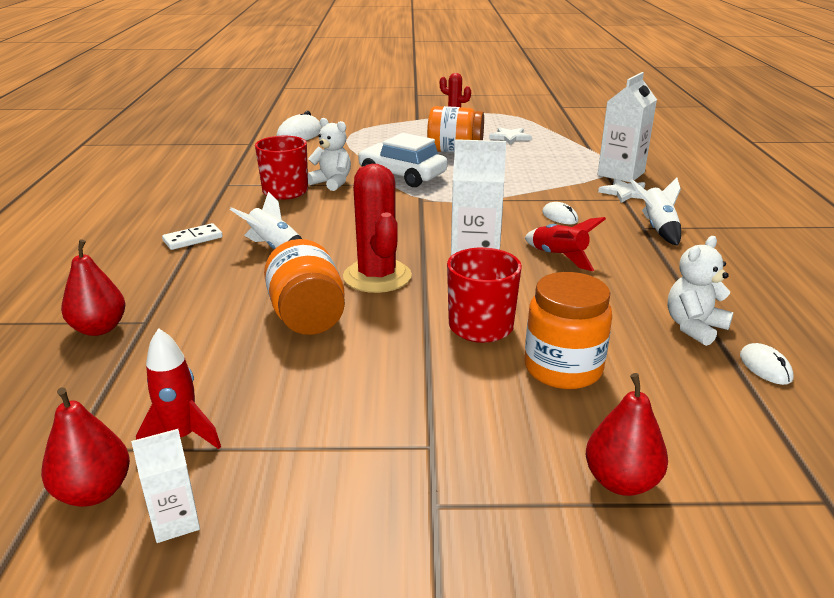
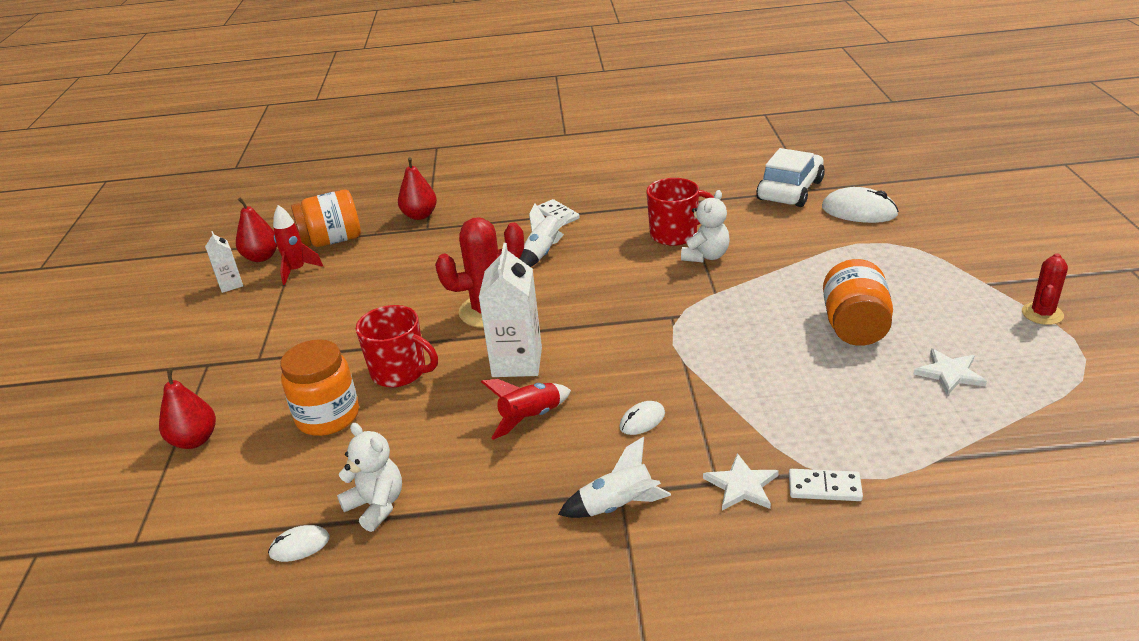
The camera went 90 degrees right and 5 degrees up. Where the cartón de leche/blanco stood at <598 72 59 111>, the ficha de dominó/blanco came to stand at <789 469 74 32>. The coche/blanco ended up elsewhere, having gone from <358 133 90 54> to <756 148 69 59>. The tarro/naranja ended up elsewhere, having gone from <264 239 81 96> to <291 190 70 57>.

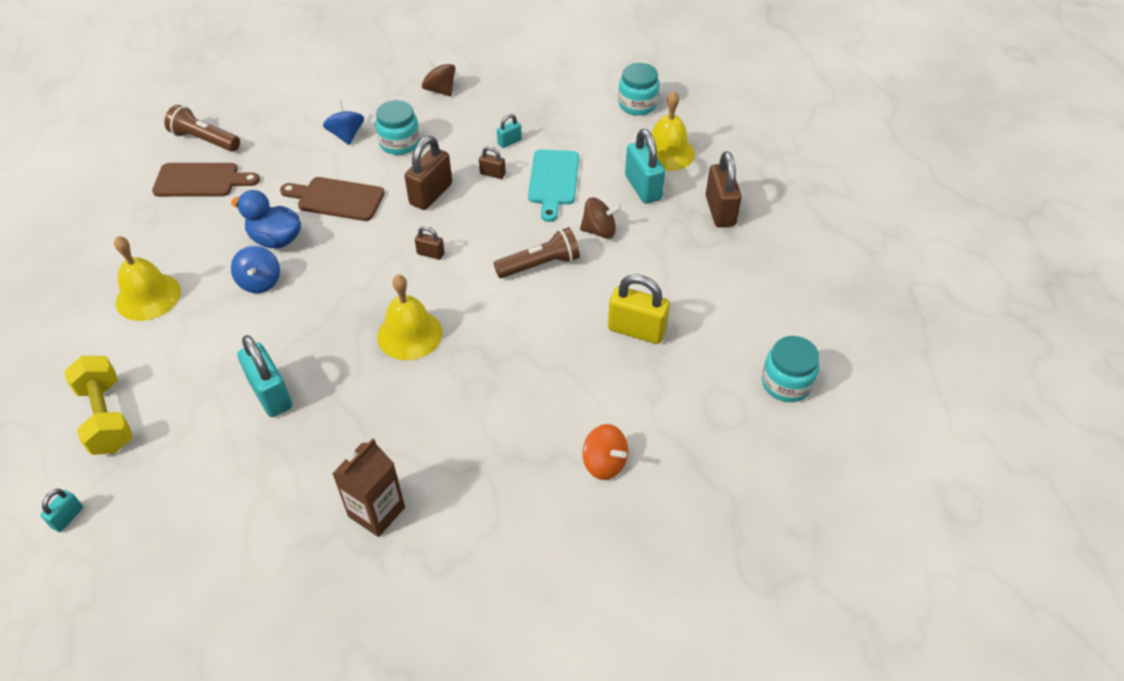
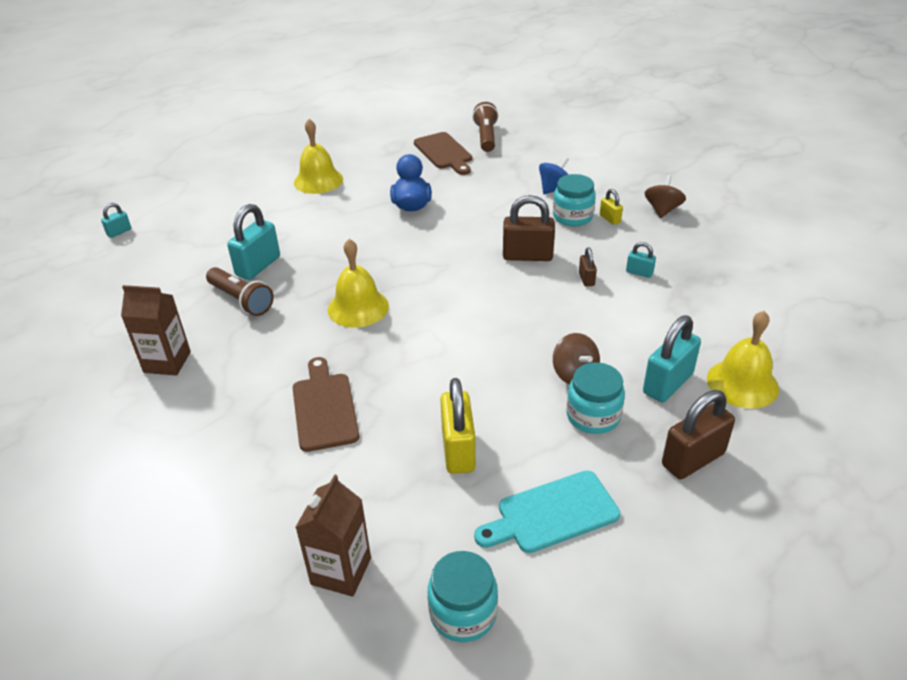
The camera went 65 degrees right and 10 degrees down. The tarro/turquesa ended up elsewhere, having gone from <618 63 42 53> to <566 362 59 72>. The tabla de cortar/turquesa ended up elsewhere, having gone from <528 149 51 73> to <474 471 146 82>. The tabla de cortar/marrón ended up elsewhere, having gone from <280 177 105 44> to <293 357 66 95>. The second view lost the candado/marrón at <415 226 29 34>. The lámpara de mano/marrón ended up elsewhere, having gone from <494 227 86 51> to <206 267 68 49>. The second view lost the peonza/azul at <231 246 49 47>. The second view lost the mancuerna/amarillo at <64 356 69 99>. The second view lost the peonza/naranja at <582 424 46 56>. The candado/turquesa at <40 489 43 43> ended up facing another way, 45 degrees counterclockwise from before. The second view gained the candado/amarillo at <600 189 23 36>. The second view gained the cartón de leche/marrón at <295 474 76 123>.

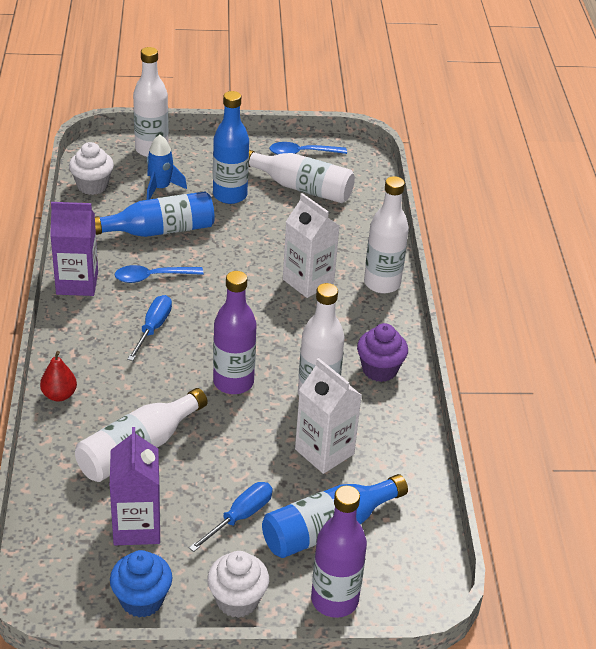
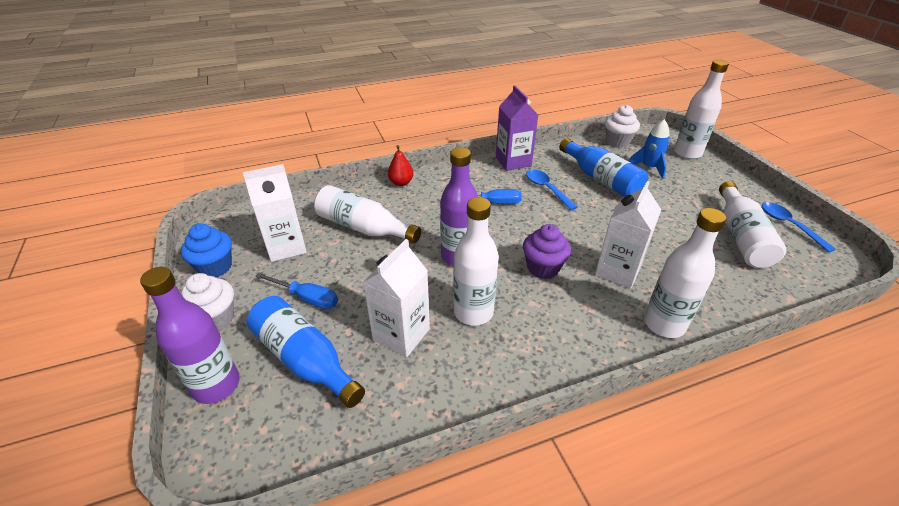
The camera went 75 degrees right and 0 degrees up. The second view lost the botella/azul at <213 91 36 113>. The magdalena/morado ended up elsewhere, having gone from <357 323 51 59> to <523 224 48 55>. What was the cartón de leche/morado at <110 427 50 118> turned into the cartón de leche/blanco at <243 164 64 98>.

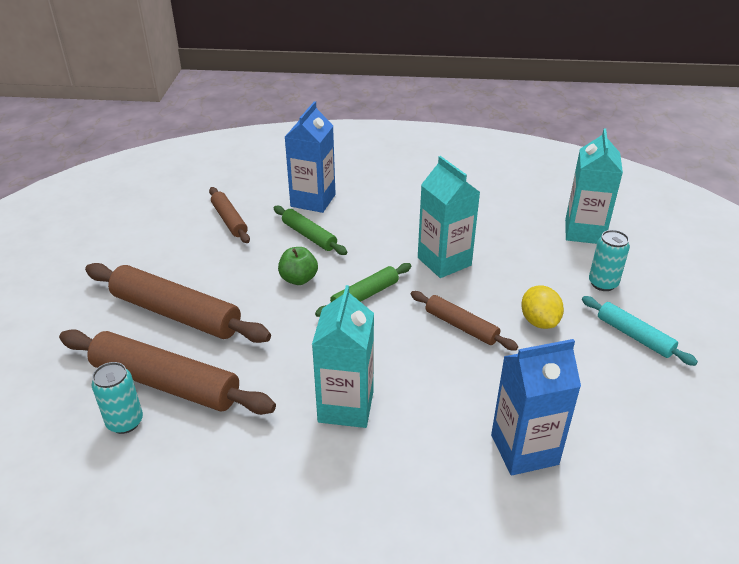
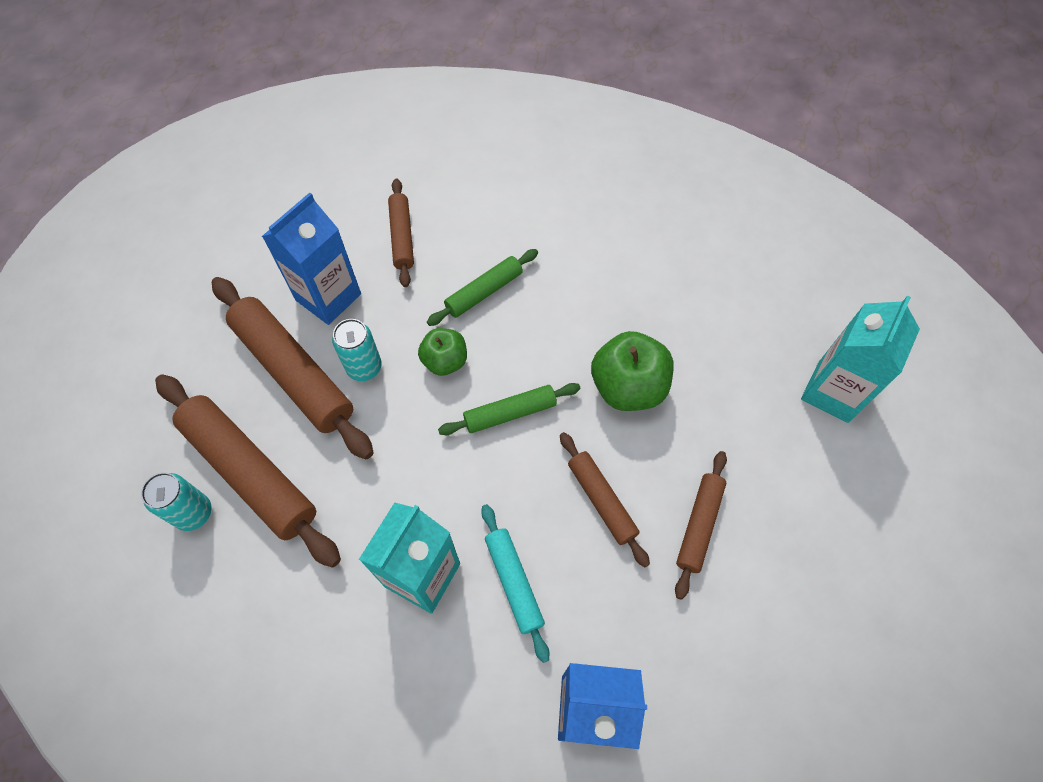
The camera went 20 degrees right and 25 degrees up. The cartón de leche/azul ended up elsewhere, having gone from <285 101 50 112> to <262 192 99 133>. Where the cartón de leche/turquesa stood at <418 156 62 122>, the manzana/verde came to stand at <591 331 83 80>. The rodillo/verde at <274 206 73 49> ended up facing another way, 75 degrees clockwise from before. The lata/turquesa ended up elsewhere, having gone from <589 230 41 61> to <332 319 50 62>. Where the limón/amarillo stood at <521 285 43 44>, the rodillo/marrón came to stand at <675 451 52 149>. The rodillo/turquesa ended up elsewhere, having gone from <582 296 116 70> to <481 504 68 159>.

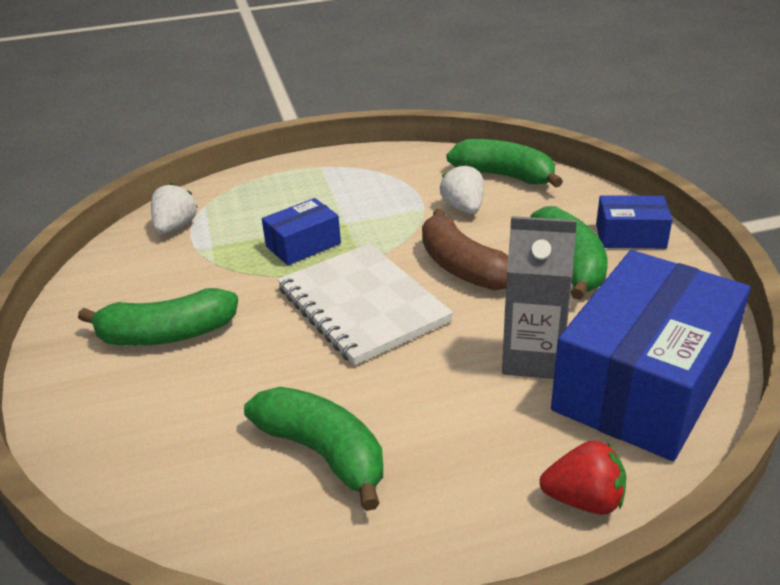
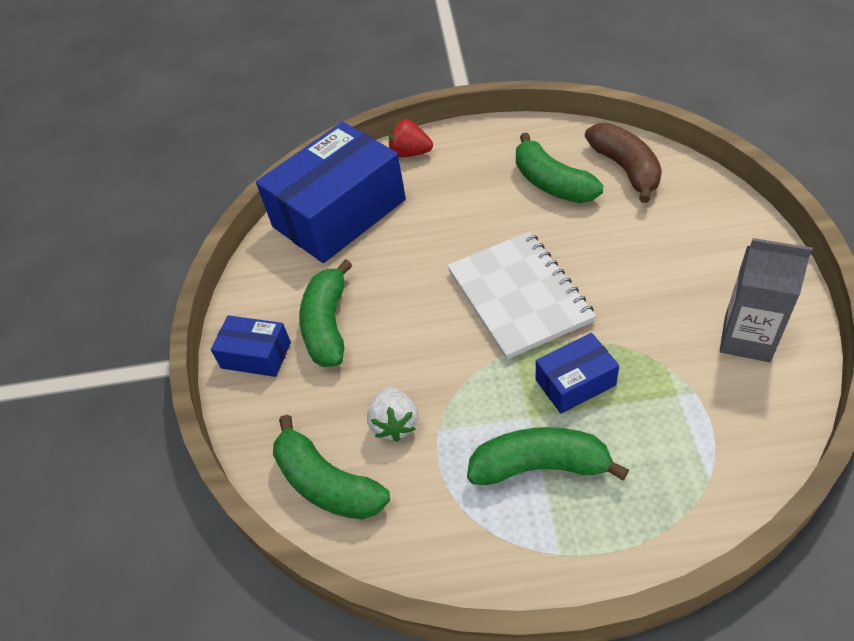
The camera went 165 degrees left and 15 degrees up. The second view lost the fresa/blanco at <151 183 47 51>. The plátano/marrón ended up elsewhere, having gone from <422 209 86 81> to <585 123 77 80>. The cartón de leche/gris ended up elsewhere, having gone from <502 216 75 163> to <720 238 92 124>. The plátano/verde ended up elsewhere, having gone from <78 288 160 58> to <467 427 162 58>.

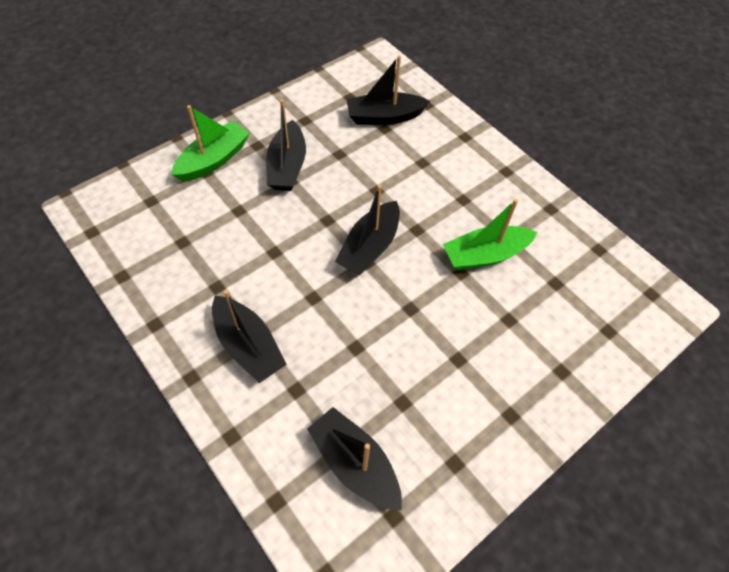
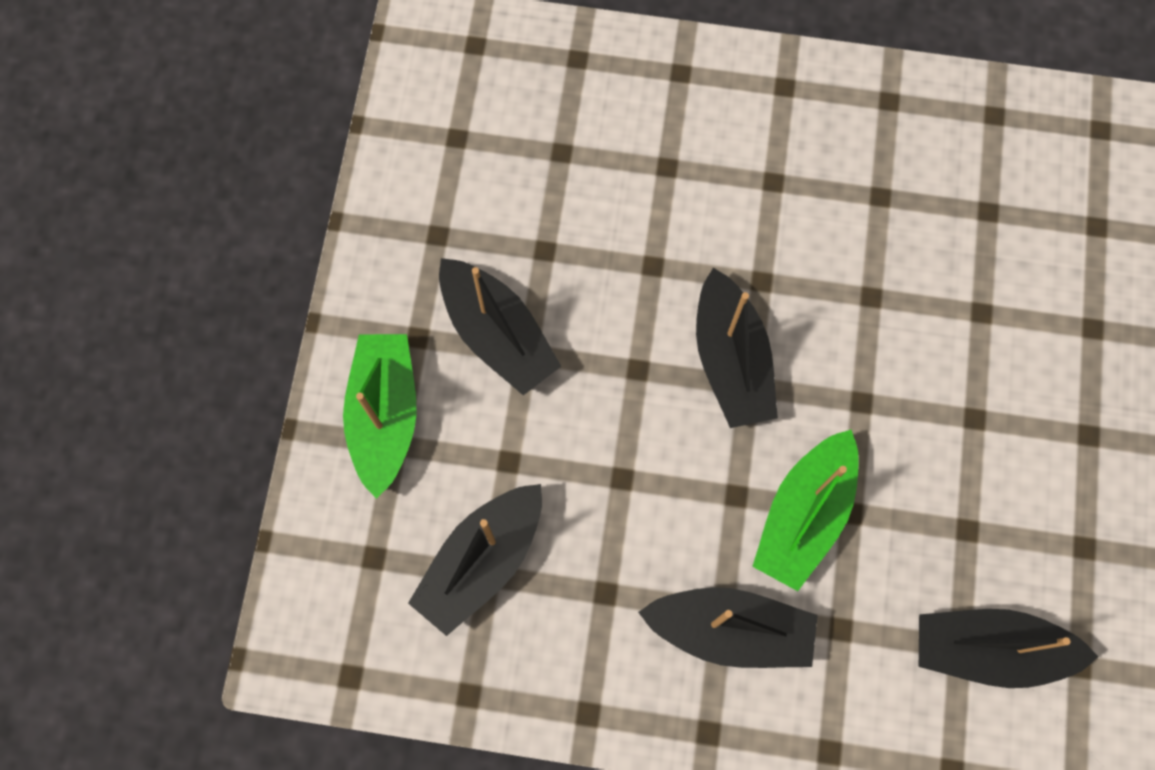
The camera went 40 degrees left and 15 degrees up. The barco/negro ended up elsewhere, having gone from <346 55 84 70> to <408 484 134 152>. The barco/verde ended up elsewhere, having gone from <443 199 94 72> to <752 429 107 162>.

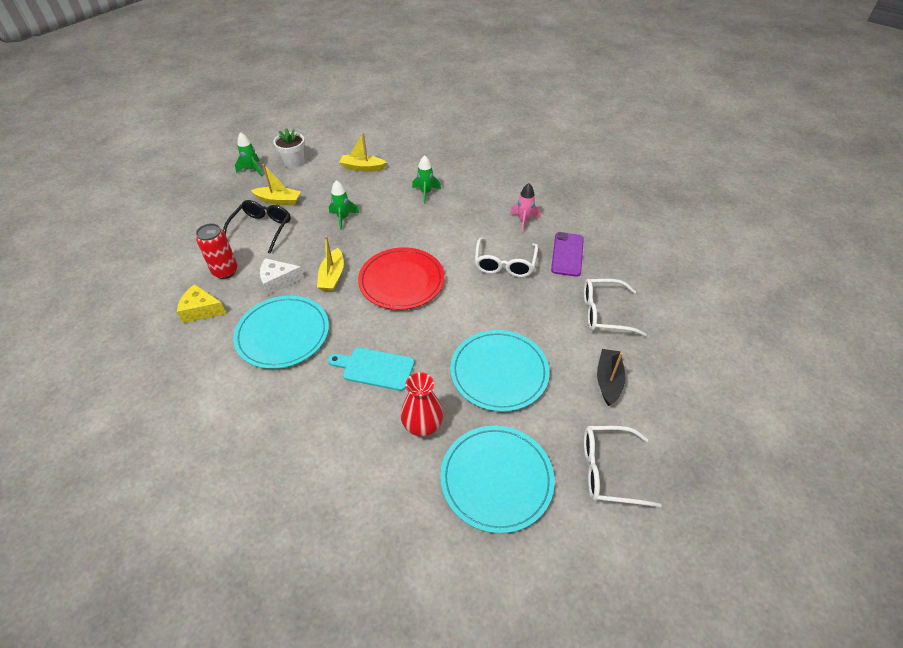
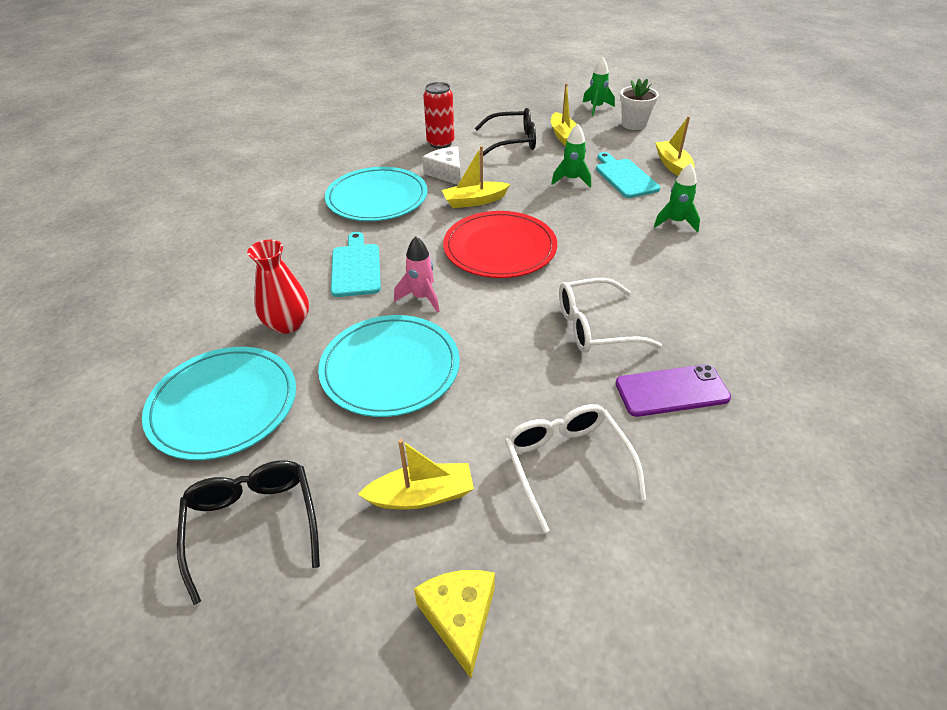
The camera went 70 degrees right and 5 degrees down. The cohete/rosa ended up elsewhere, having gone from <510 183 30 50> to <394 237 45 76>. The queso/amarillo ended up elsewhere, having gone from <177 284 50 39> to <414 570 81 108>. What was the barco/negro at <597 349 29 57> turned into the barco/amarillo at <358 439 116 71>. What was the gafas/blanco at <584 426 78 82> turned into the gafas/negro at <177 460 143 145>. The second view gained the tabla de cortar/turquesa at <596 152 64 46>.

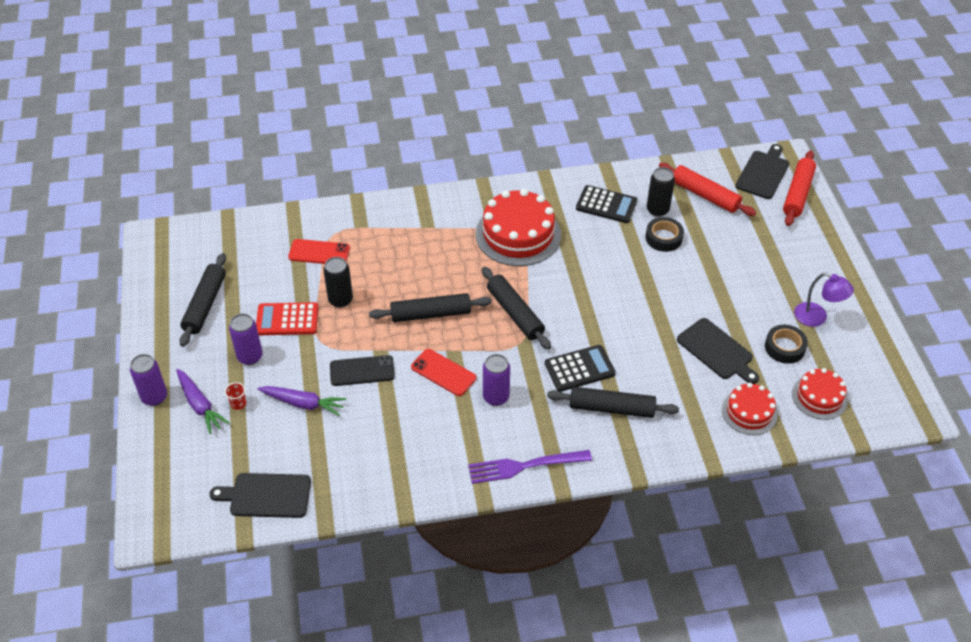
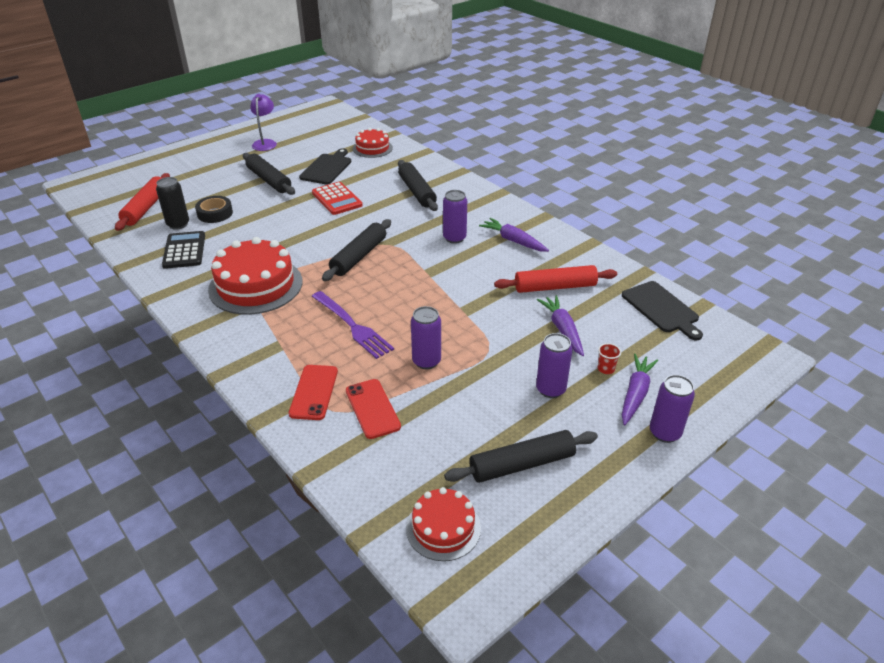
The camera went 120 degrees left and 10 degrees down. The second view lost the tabla de cortar/negro at <735 144 54 55>. The rodillo/rojo ended up elsewhere, having gone from <783 150 33 76> to <494 265 123 28>. What was the lata/negro at <323 257 30 51> turned into the lata/morado at <411 306 30 63>. The rodillo/negro ended up elsewhere, having gone from <369 293 123 29> to <243 153 52 42>. The calculadora/rojo ended up elsewhere, having gone from <256 302 63 33> to <312 182 51 33>. The second view lost the cinta adhesiva/negro at <765 325 43 39>. The second view lost the calculadora/negro at <545 345 71 47>. The móvil/rojo ended up elsewhere, having gone from <411 349 65 47> to <289 365 49 55>. The second view lost the móvil/negro at <330 355 65 31>. The tarta/rojo ended up elsewhere, having gone from <792 368 56 52> to <406 487 75 74>. The tenedor/morado ended up elsewhere, having gone from <468 450 124 34> to <312 291 82 68>. The second view gained the zanahoria/morado at <479 218 70 34>.

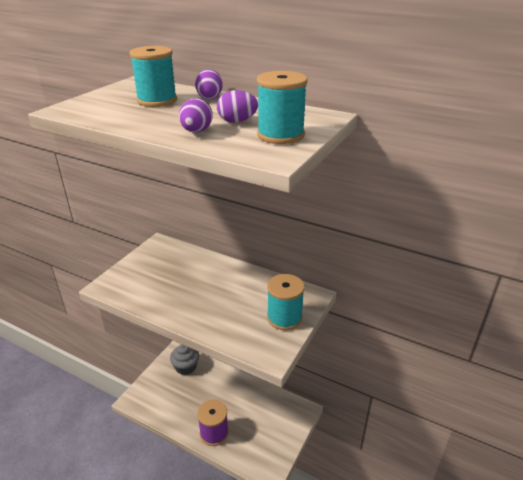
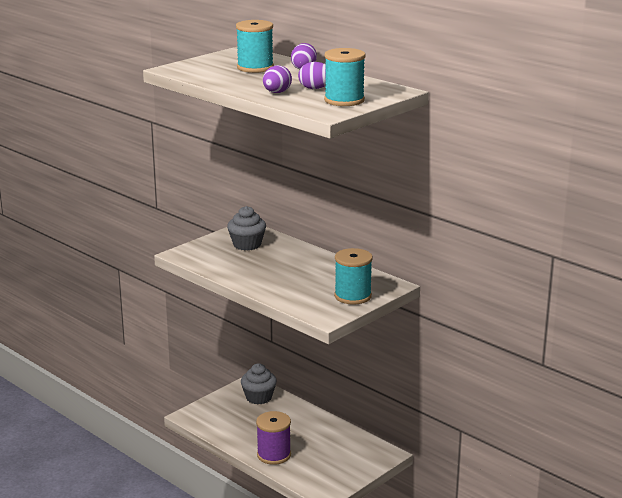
The camera went 15 degrees right and 10 degrees down. The second view gained the magdalena/gris at <227 206 39 45>.

